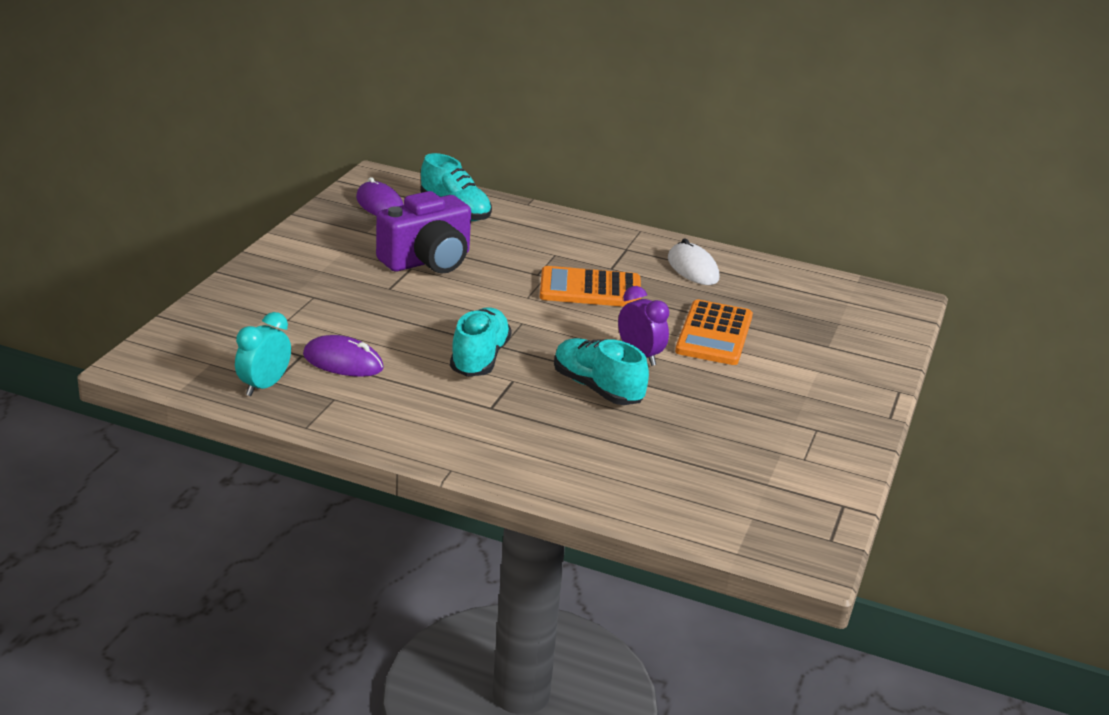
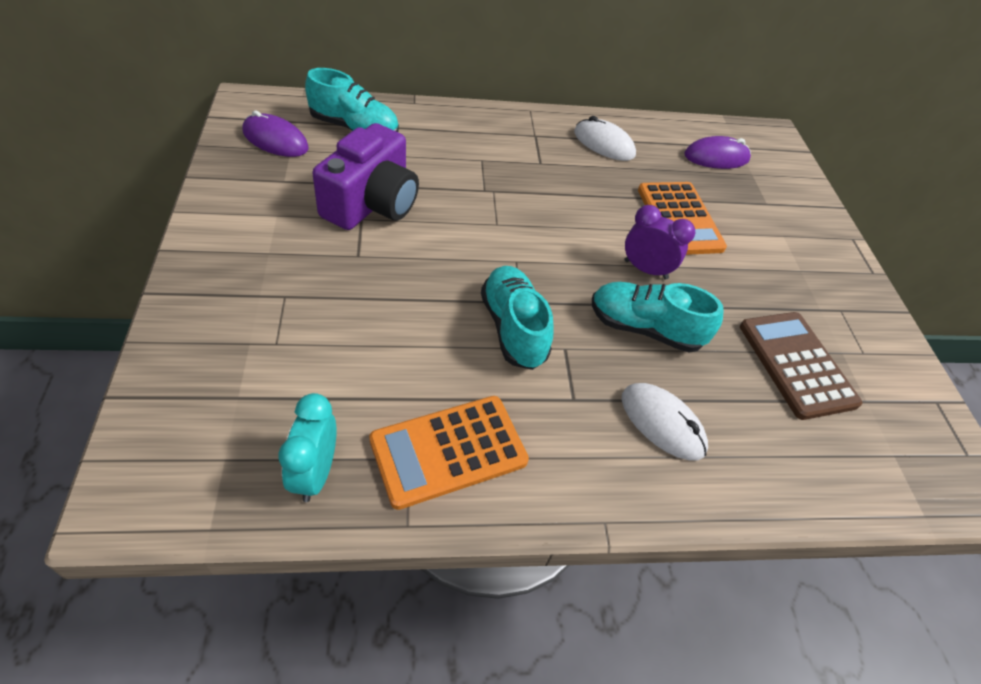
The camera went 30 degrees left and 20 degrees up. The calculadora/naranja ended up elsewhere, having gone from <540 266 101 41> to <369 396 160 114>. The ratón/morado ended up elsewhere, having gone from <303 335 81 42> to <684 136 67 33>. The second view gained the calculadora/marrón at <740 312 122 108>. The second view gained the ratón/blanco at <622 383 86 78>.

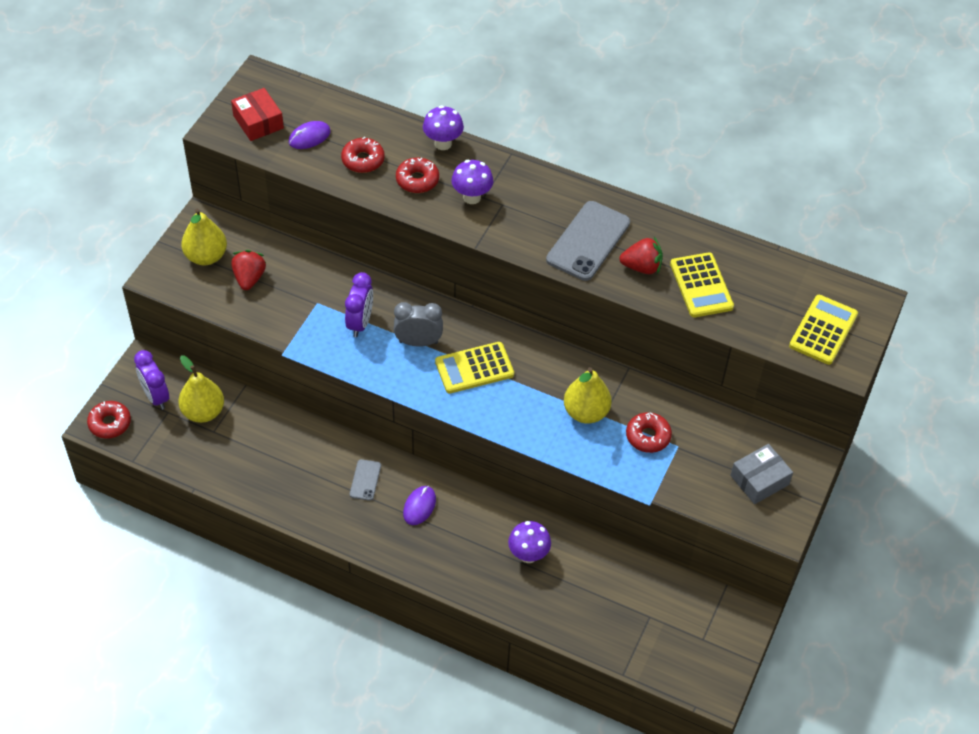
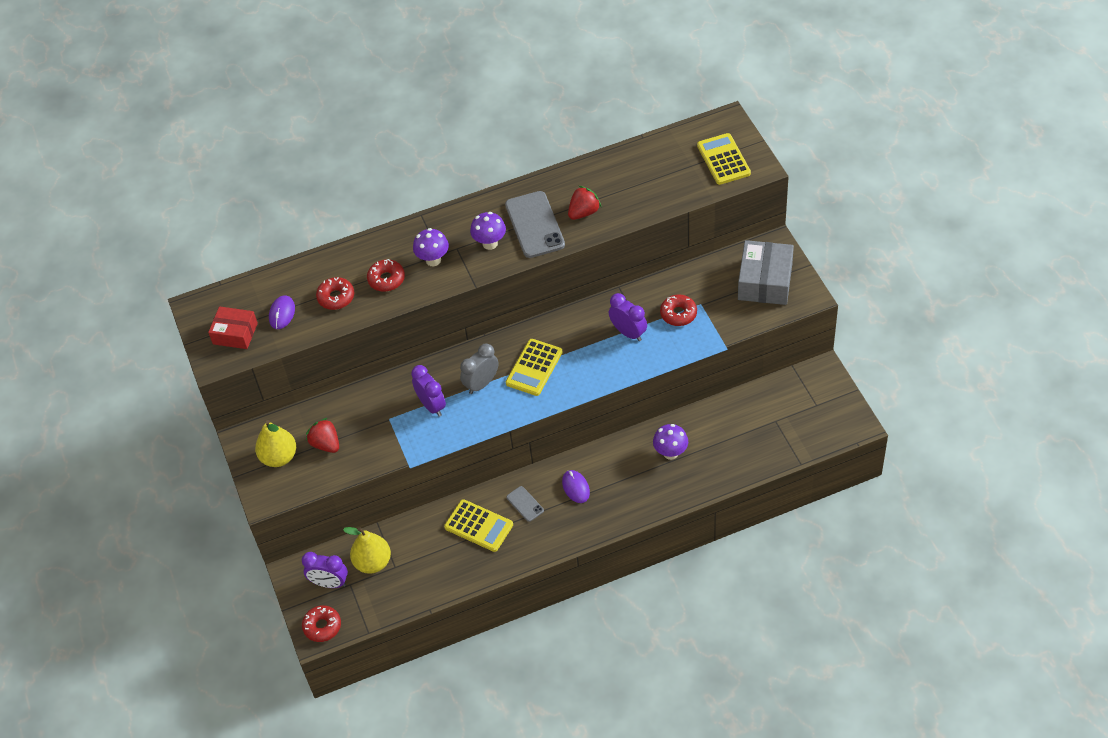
The camera went 40 degrees left and 0 degrees up. The seta/morado ended up elsewhere, having gone from <423 106 41 44> to <470 212 36 38>. The calculadora/amarillo ended up elsewhere, having gone from <670 252 64 65> to <444 499 69 53>. Where the pera/amarillo stood at <564 367 48 57>, the despertador/morado came to stand at <609 293 38 48>. The size of the caja/gris at <730 444 63 60> changed by a factor of 1.54.

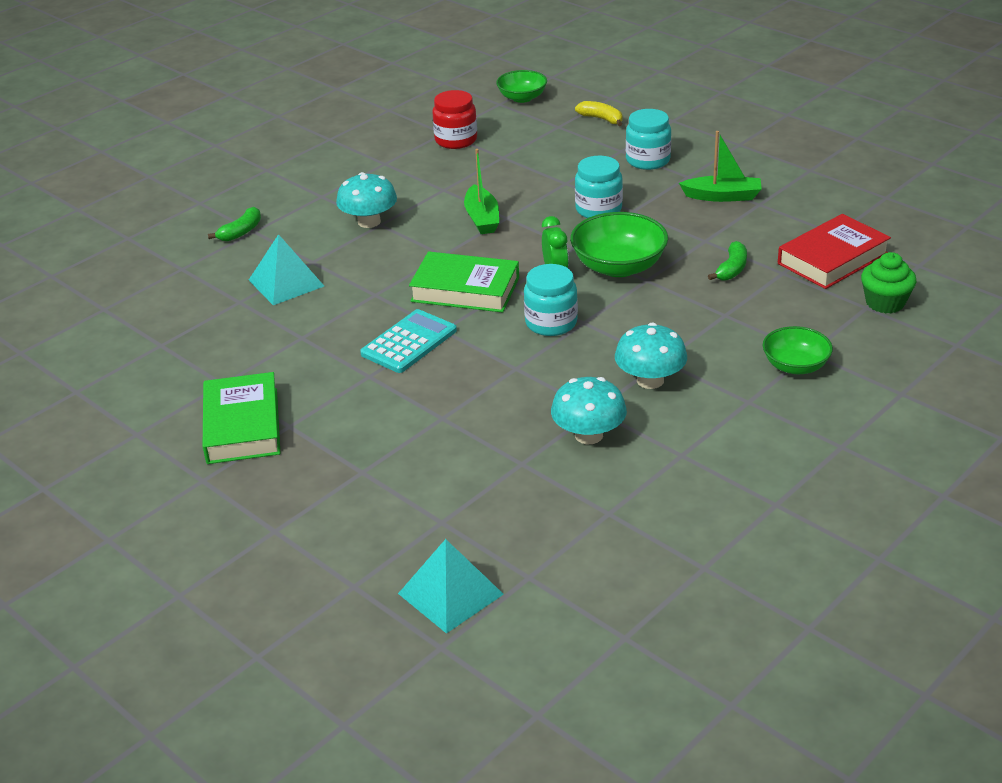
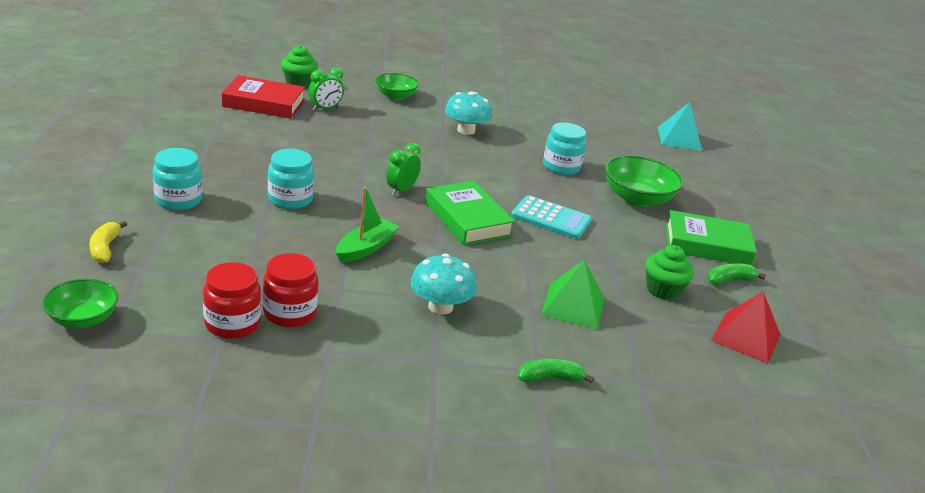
The camera went 140 degrees left and 5 degrees down. The second view lost the barco/verde at <679 131 83 71>. The cuenco/verde ended up elsewhere, having gone from <570 212 98 65> to <605 155 78 52>. What was the pirámide/turquesa at <249 234 75 71> turned into the pirámide/verde at <541 260 63 70>. The plátano/verde ended up elsewhere, having gone from <708 241 39 40> to <708 263 58 22>. The tarro/turquesa ended up elsewhere, having gone from <524 264 54 72> to <543 122 43 53>. The calculadora/turquesa at <360 309 97 64> ended up facing another way, 150 degrees counterclockwise from before. The libro/verde at <203 372 78 92> ended up facing another way, 60 degrees clockwise from before. The second view lost the seta/turquesa at <551 377 76 67>. The second view gained the despertador/verde at <309 67 35 44>. The second view gained the magdalena/verde at <646 245 48 55>. The second view gained the tarro/rojo at <262 253 57 74>. The second view gained the pirámide/rojo at <711 292 69 72>.

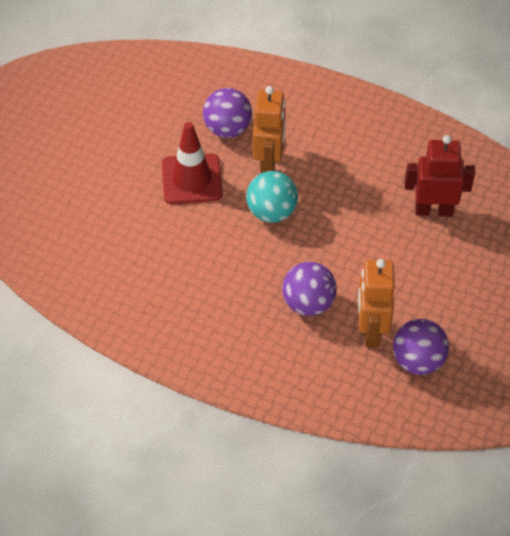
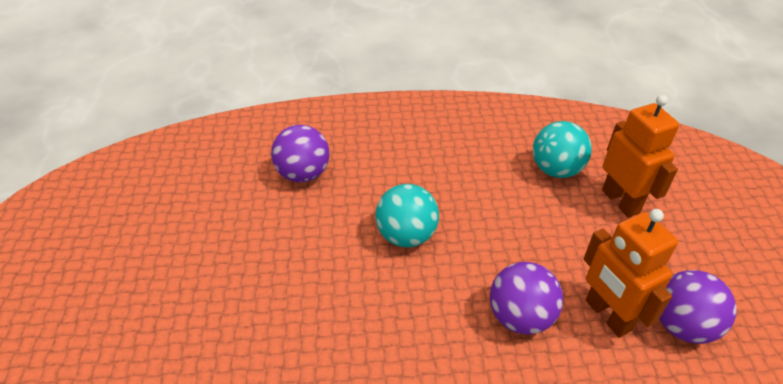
The camera went 30 degrees left and 10 degrees down. The robot/naranja ended up elsewhere, having gone from <253 86 33 88> to <602 95 77 122>. The second view lost the cono de tráfico/rojo at <162 122 61 82>. Where the robot/rojo stood at <404 135 71 82>, the pelota/turquesa came to stand at <533 121 59 57>.

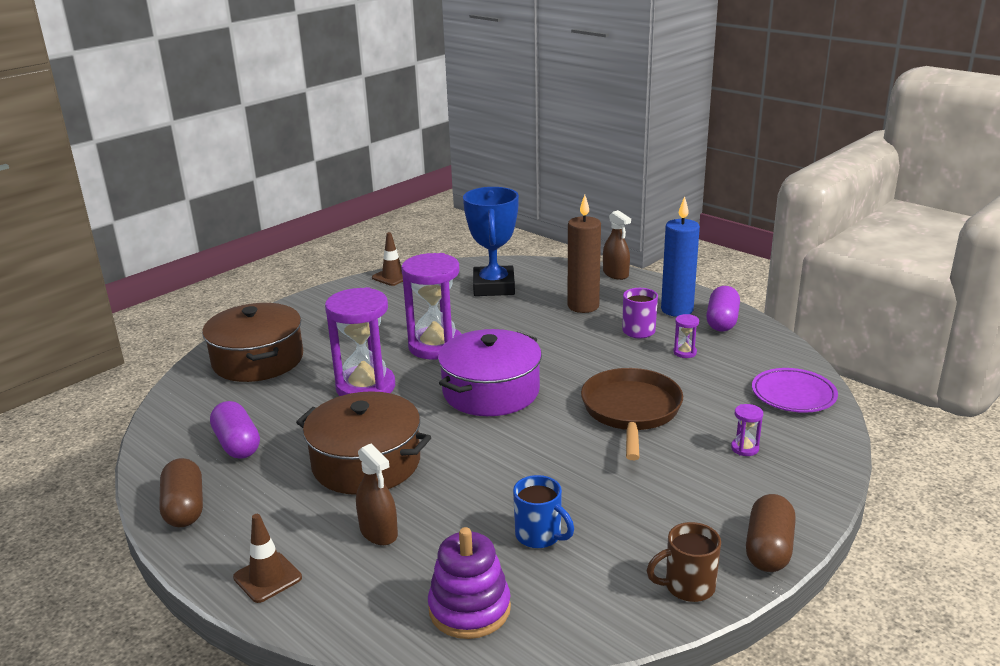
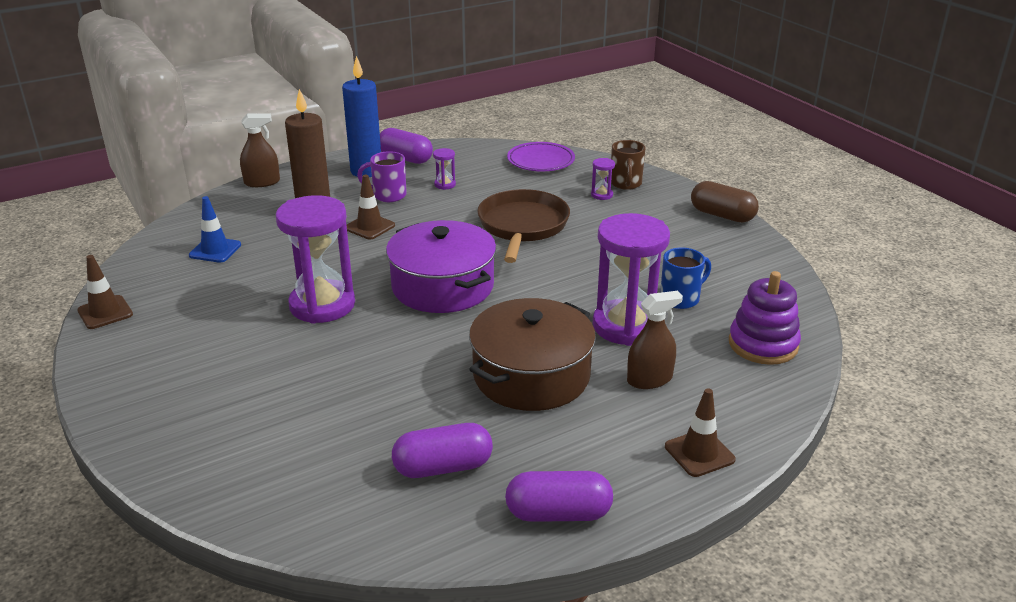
The camera went 75 degrees left and 5 degrees up. Where the trofeo/azul stood at <463 187 56 109>, the cono de tráfico/azul came to stand at <189 196 52 67>. The reloj de arena/morado ended up elsewhere, having gone from <325 287 70 109> to <593 213 77 133>. The second view lost the olla/marrón at <202 303 101 79>. The sartén/marrón at <581 368 102 92> ended up facing another way, 75 degrees clockwise from before. What was the cápsula/marrón at <159 458 44 69> turned into the cápsula/morado at <505 471 108 51>. The taza/marrón ended up elsewhere, having gone from <646 522 75 80> to <611 140 35 50>. The second view gained the cono de tráfico/marrón at <347 175 48 65>.

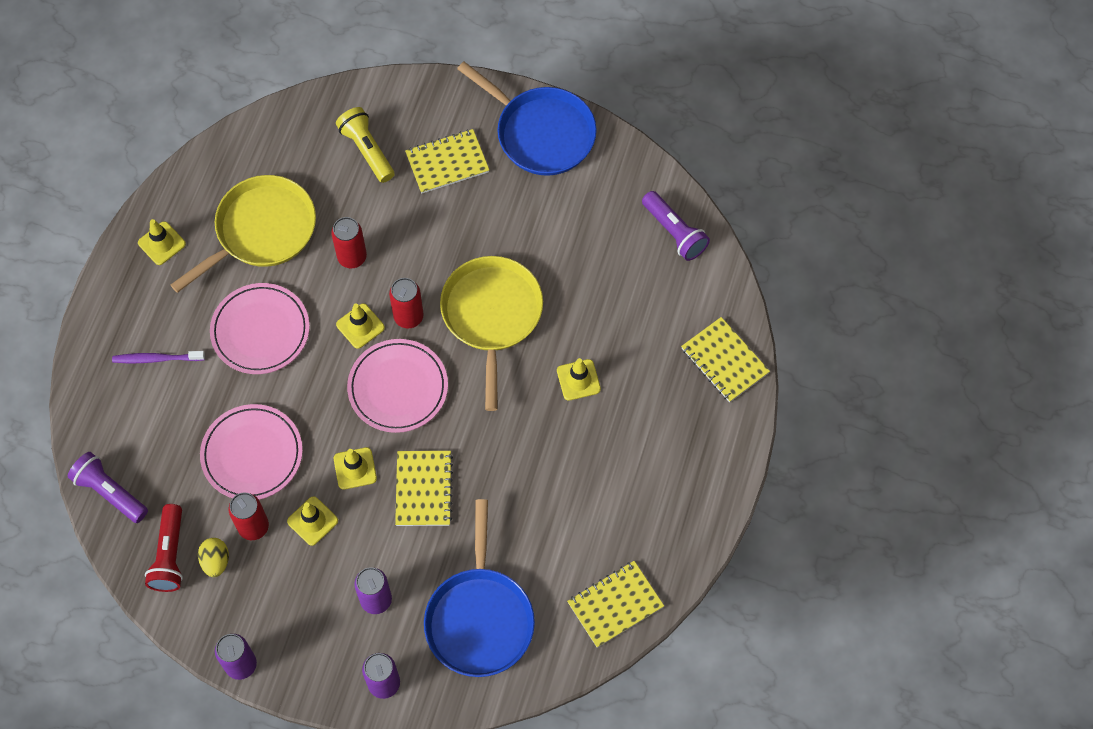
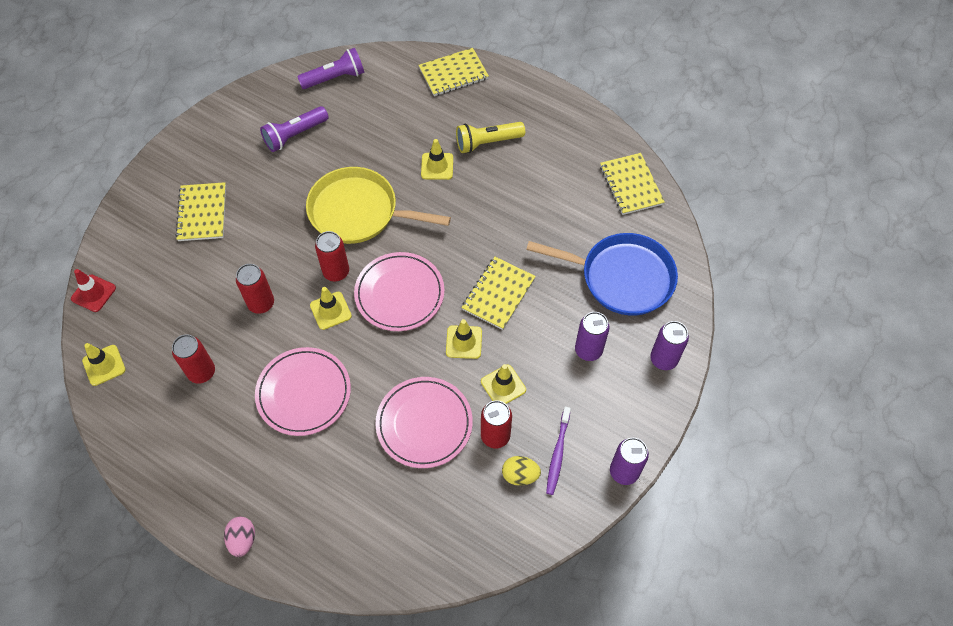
The camera went 75 degrees left and 5 degrees down. The second view lost the sartén/azul at <457 61 140 115>. The lámpara de mano/amarillo ended up elsewhere, having gone from <336 107 59 76> to <456 122 69 31>. Where the sartén/amarillo stood at <171 175 145 118>, the lata/rojo came to stand at <172 335 43 49>. The cono de tráfico/amarillo ended up elsewhere, having gone from <138 219 48 46> to <82 343 44 43>. The cepillo de dientes/morado ended up elsewhere, having gone from <112 351 93 12> to <546 407 25 88>. The cuaderno/amarillo at <395 451 58 75> ended up facing another way, 75 degrees counterclockwise from before. The lámpara de mano/morado ended up elsewhere, having gone from <68 452 80 71> to <260 106 68 46>. The second view lost the lámpara de mano/rojo at <145 504 38 88>. The second view gained the cono de tráfico/rojo at <71 269 45 43>. The second view gained the huevo/rosa at <224 516 31 41>.

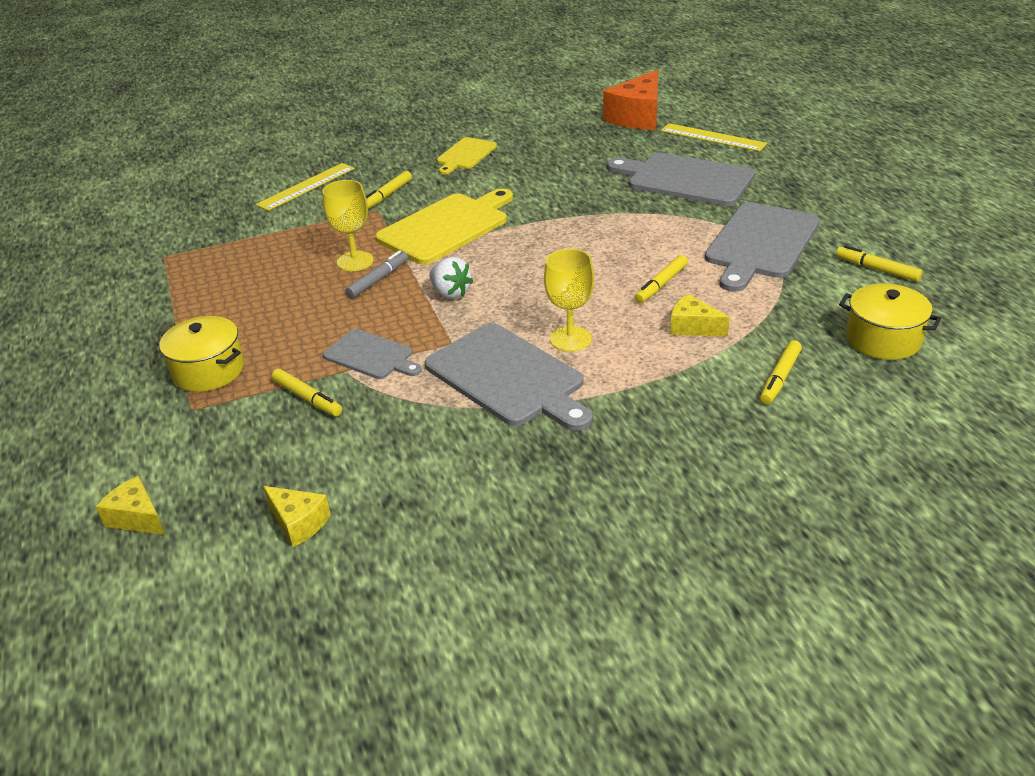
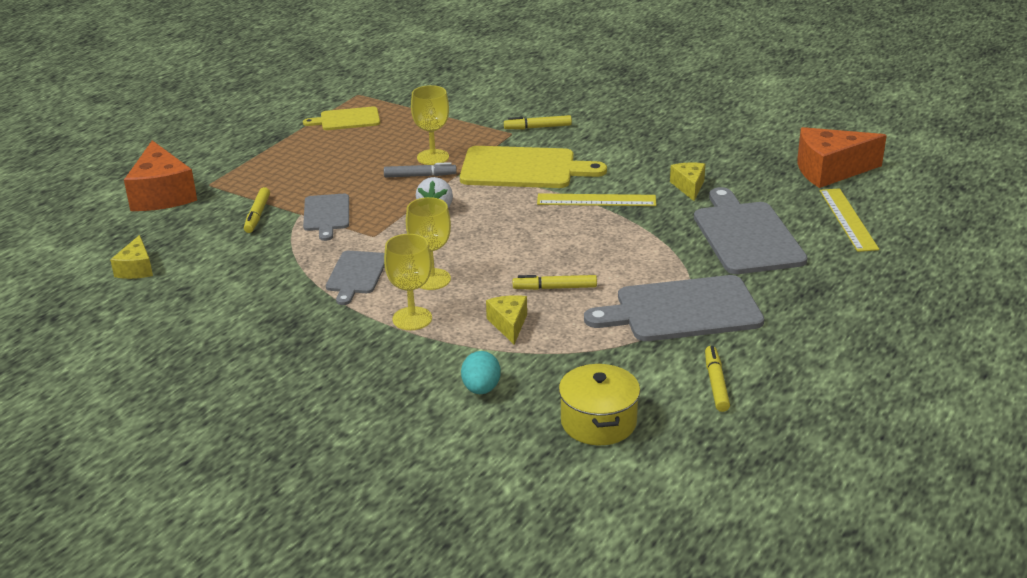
The camera went 50 degrees right and 5 degrees down. The tabla de cortar/amarillo ended up elsewhere, having gone from <437 137 60 38> to <303 106 77 24>. The regla/amarillo ended up elsewhere, having gone from <256 163 99 48> to <537 193 119 13>. The second view lost the olla/amarillo at <159 316 85 76>. The size of the tabla de cortar/gris at <425 323 168 108> changed by a factor of 0.57. Where the rotulador/amarillo stood at <760 340 42 64>, the huevo/turquesa came to stand at <461 351 40 43>. The queso/amarillo ended up elsewhere, having gone from <96 476 69 59> to <670 162 35 39>. The second view gained the queso/naranja at <124 140 73 71>. The second view gained the copa/amarillo at <384 234 48 96>.

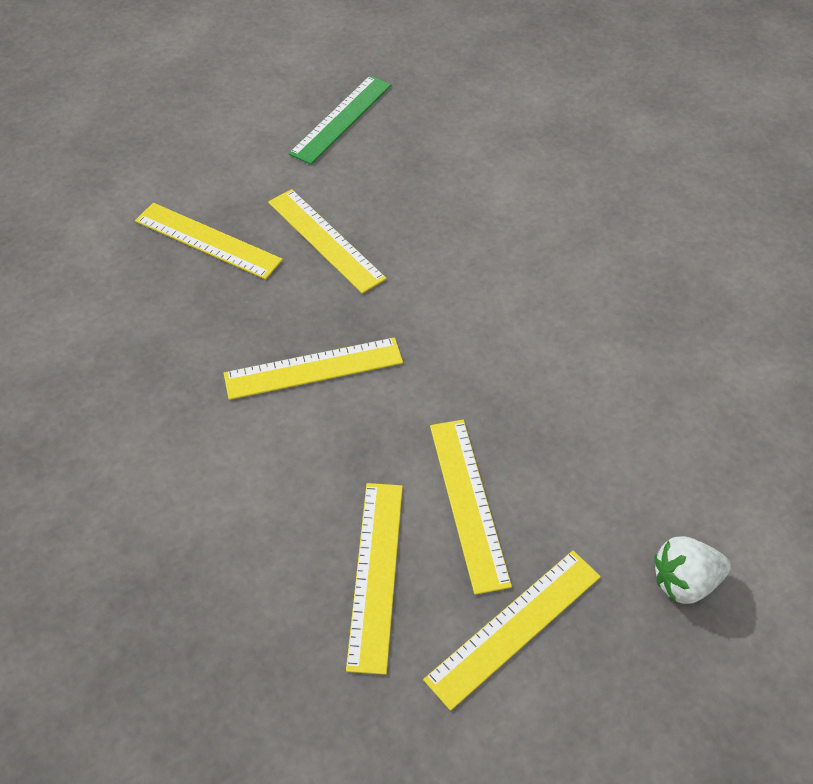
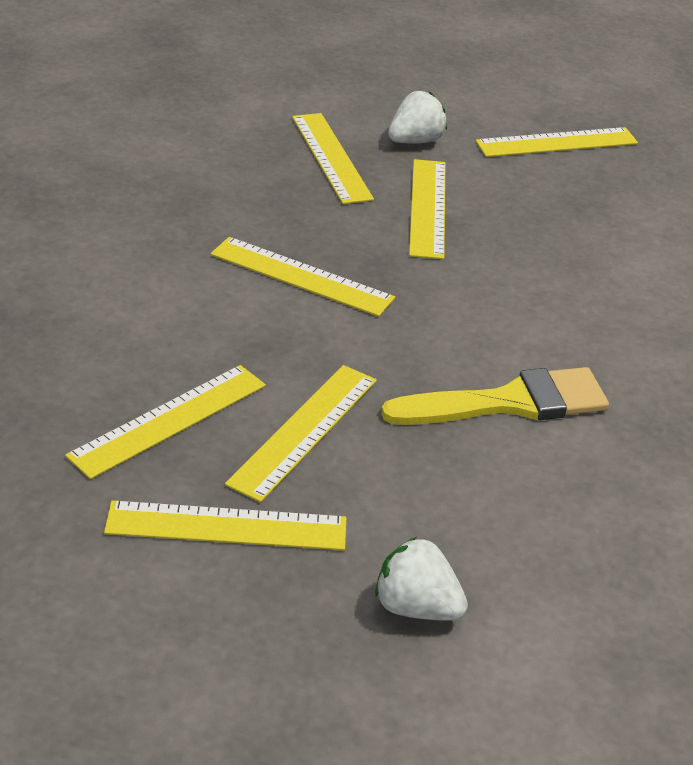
The camera went 40 degrees right and 15 degrees down. What was the regla/verde at <289 76 102 88> turned into the regla/amarillo at <476 127 162 30>. The second view gained the fresa/blanco at <388 91 59 53>. The second view gained the pincel/amarillo at <381 367 228 58>.

